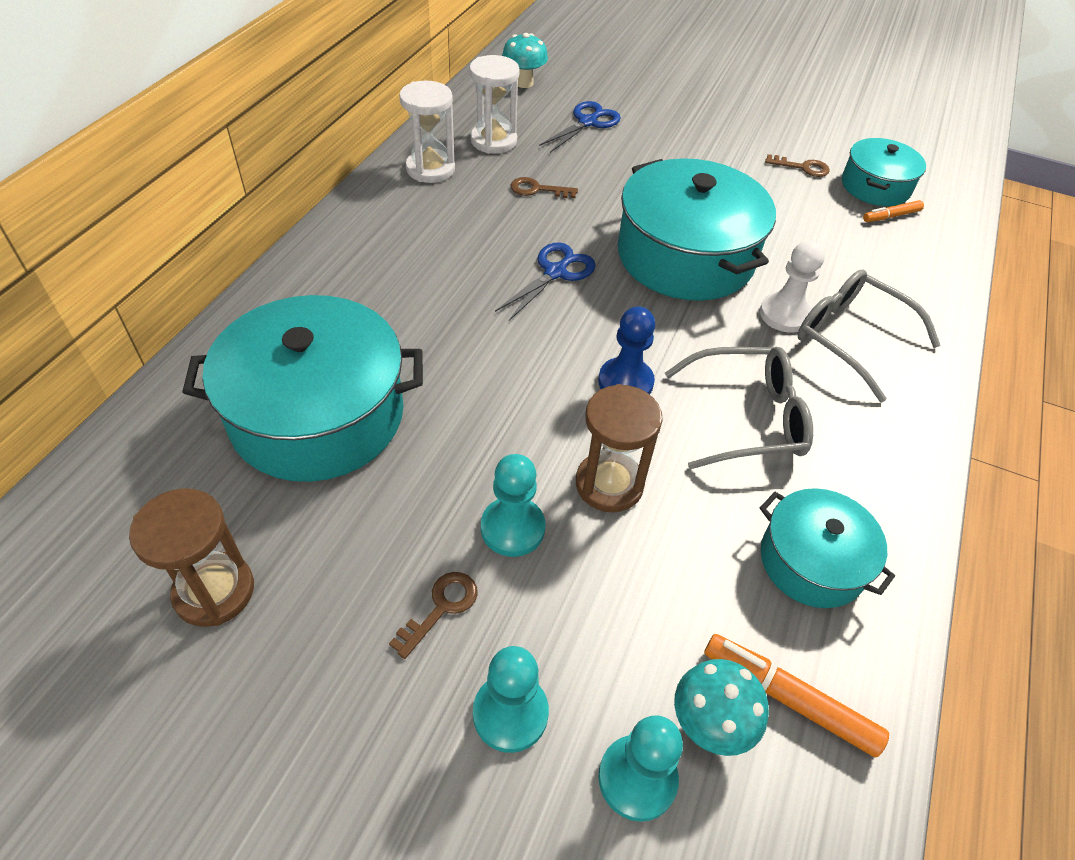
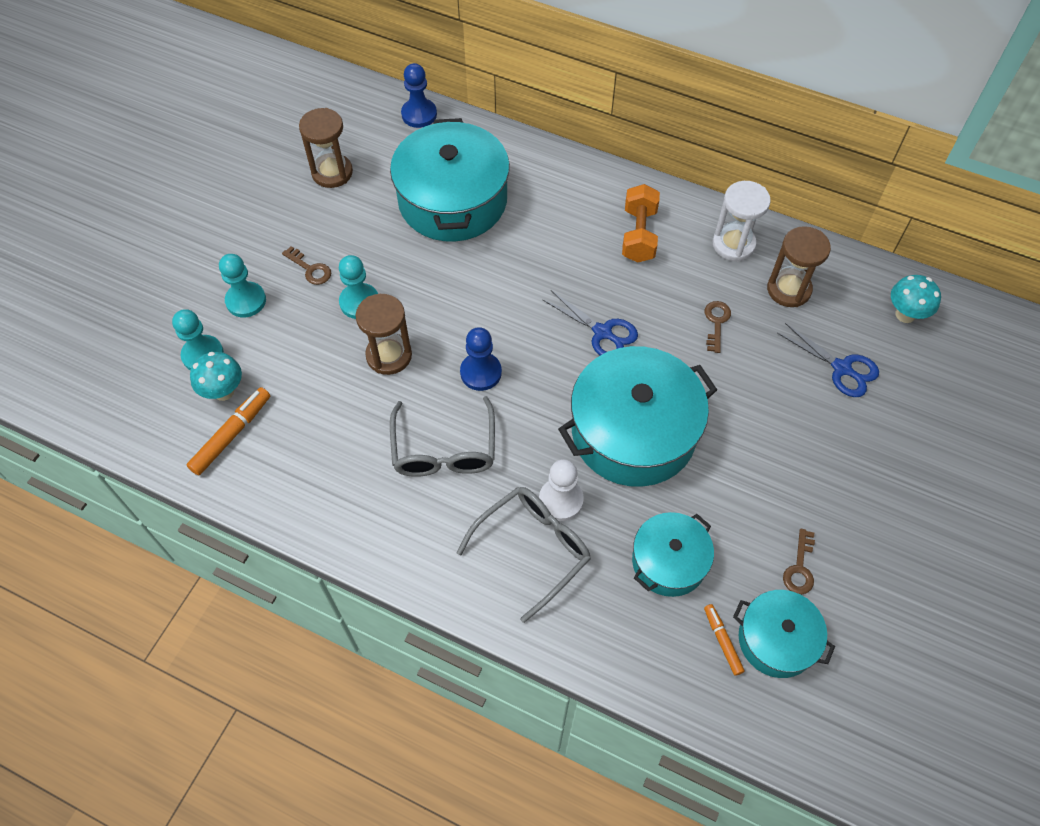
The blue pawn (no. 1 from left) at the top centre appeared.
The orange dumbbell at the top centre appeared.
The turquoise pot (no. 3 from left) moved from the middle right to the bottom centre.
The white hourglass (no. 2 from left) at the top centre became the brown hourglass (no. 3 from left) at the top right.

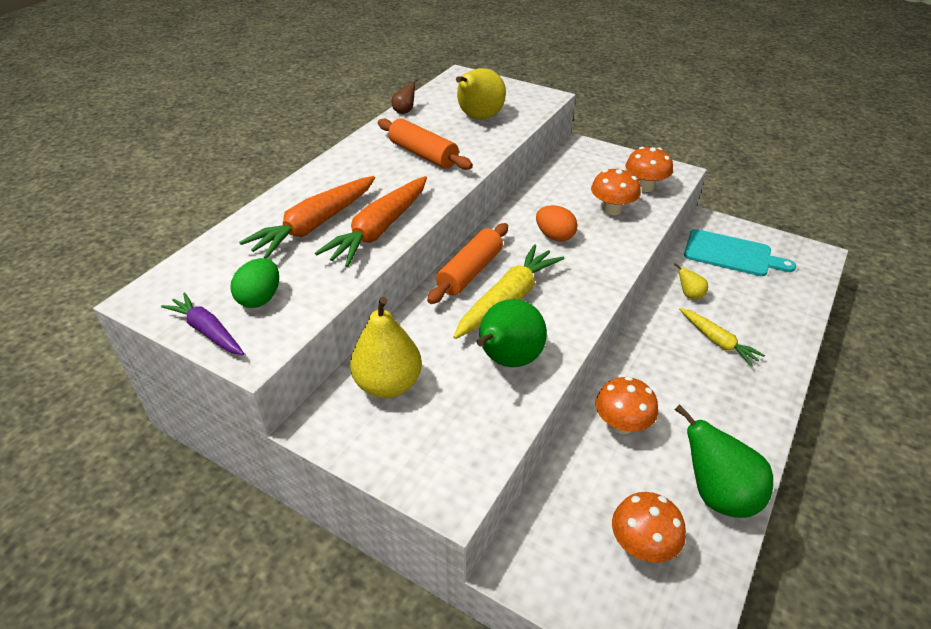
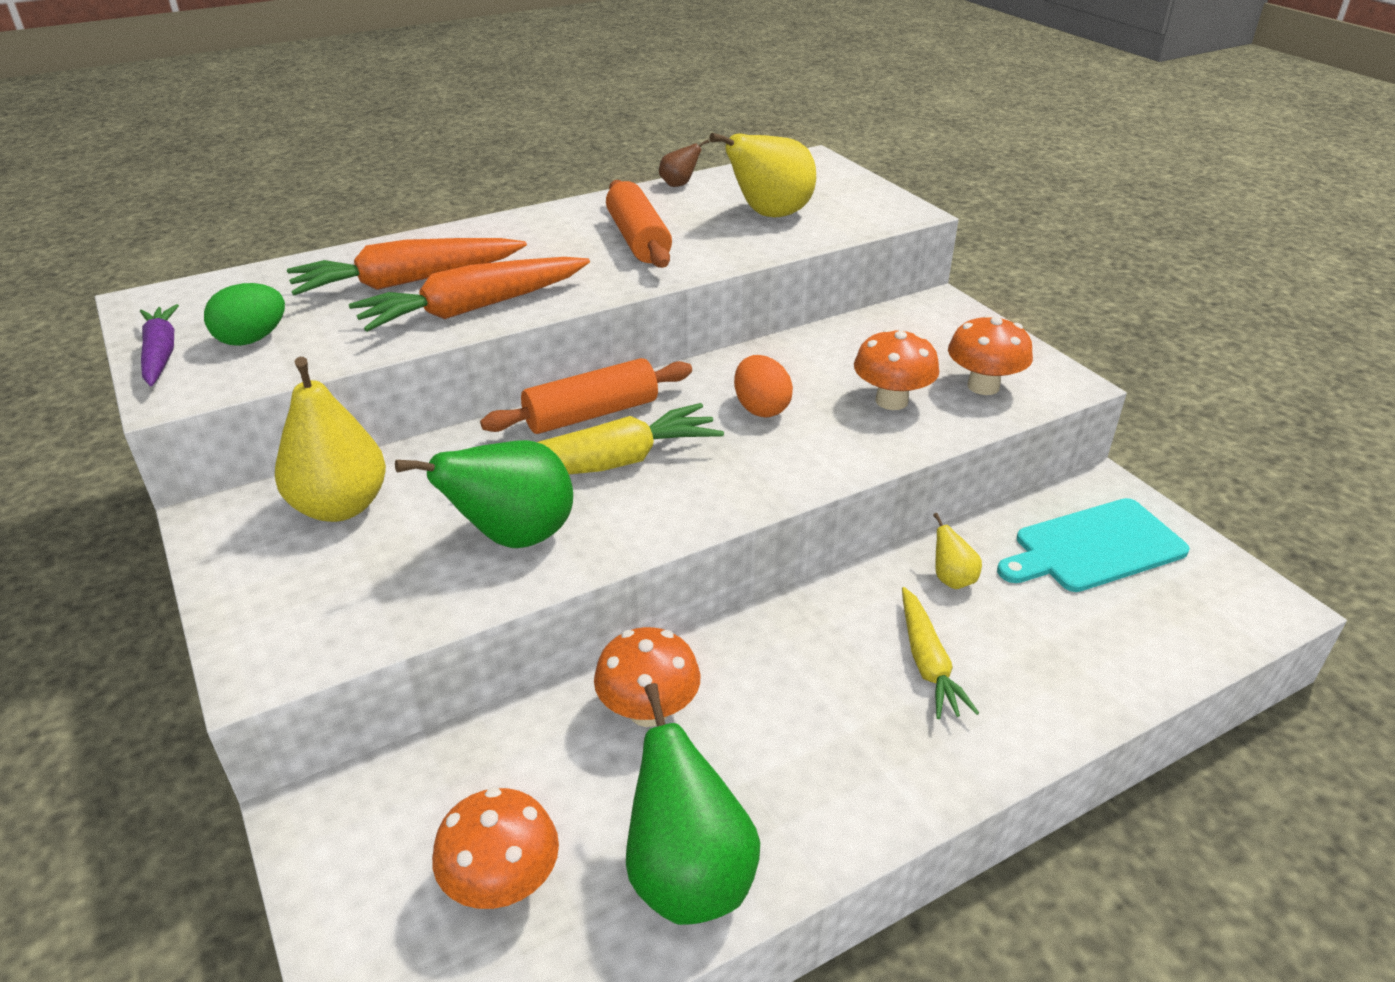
The turquoise cutting board at the middle right turned 105 degrees clockwise.

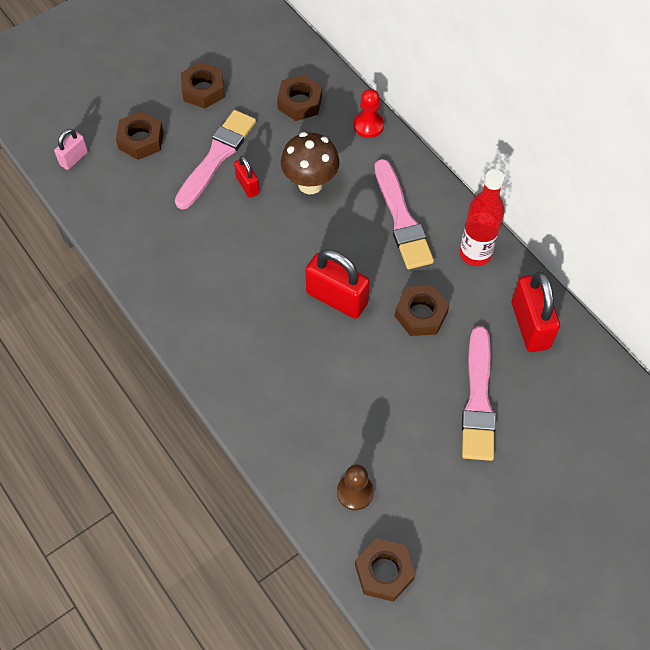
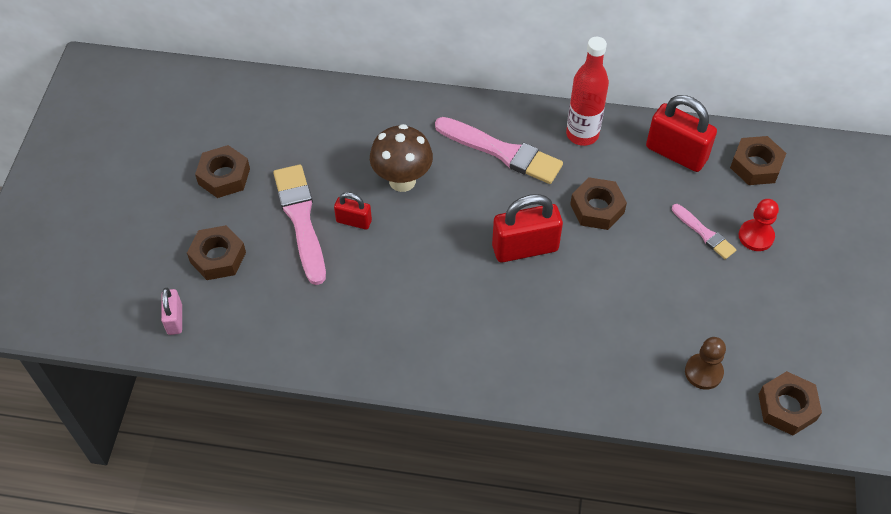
The brown nut (no. 3 from left in the first image) moved from the top centre to the top right.
The red pawn moved from the top centre to the middle right.
The pink brush (no. 3 from left) at the middle right changed to 0.55 times the size.

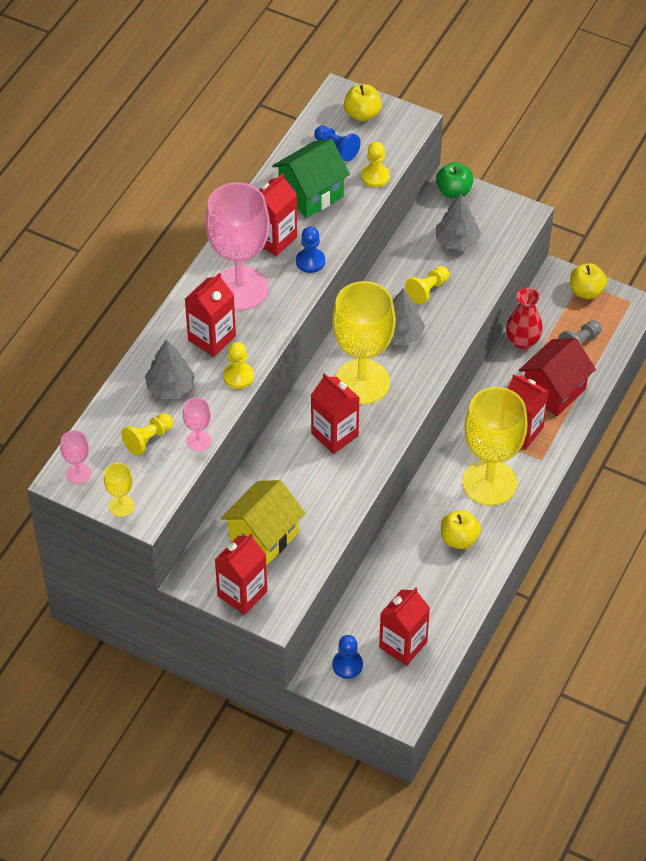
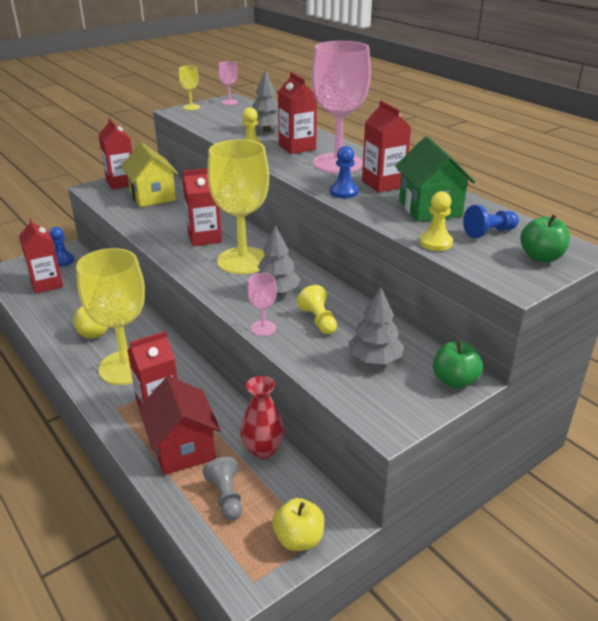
The yellow pawn (no. 1 from left) at the middle left disappeared.
The pink goblet (no. 2 from left) moved from the middle left to the centre.
The yellow apple (no. 1 from left) at the top centre became the green apple (no. 2 from left) at the middle right.

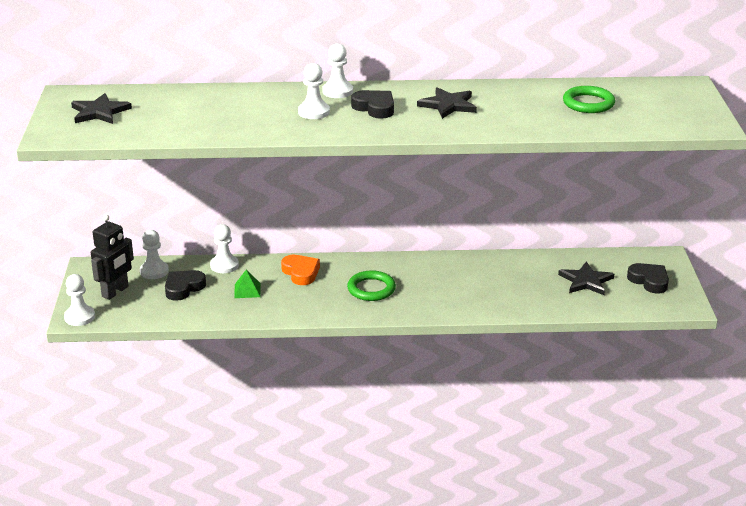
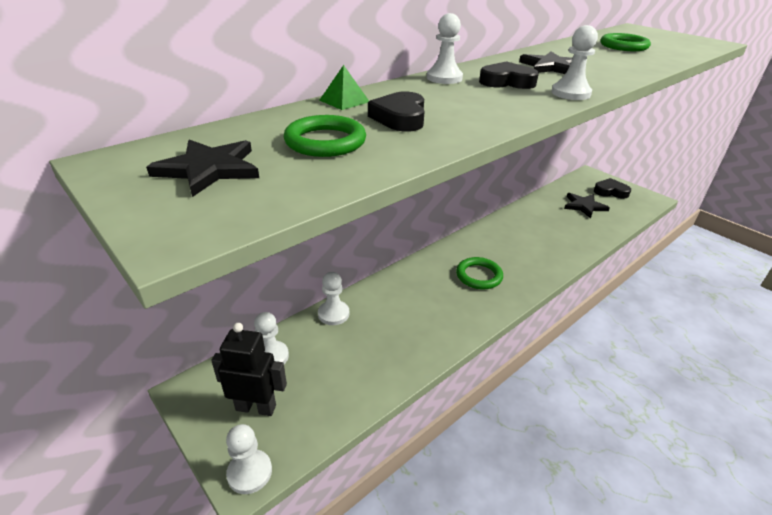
The orange heart at the centre disappeared.
The green ring (no. 1 from left) at the top centre appeared.
The black heart (no. 1 from left) moved from the middle left to the top centre.
The green pyramid moved from the middle left to the top centre.
The white pawn (no. 4 from left in the first image) moved from the top centre to the top right.
The black robot at the middle left turned 75 degrees counterclockwise.

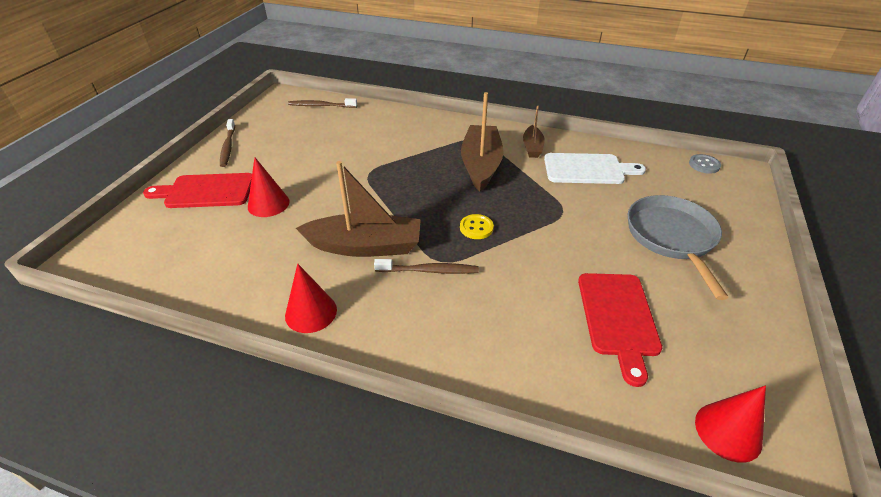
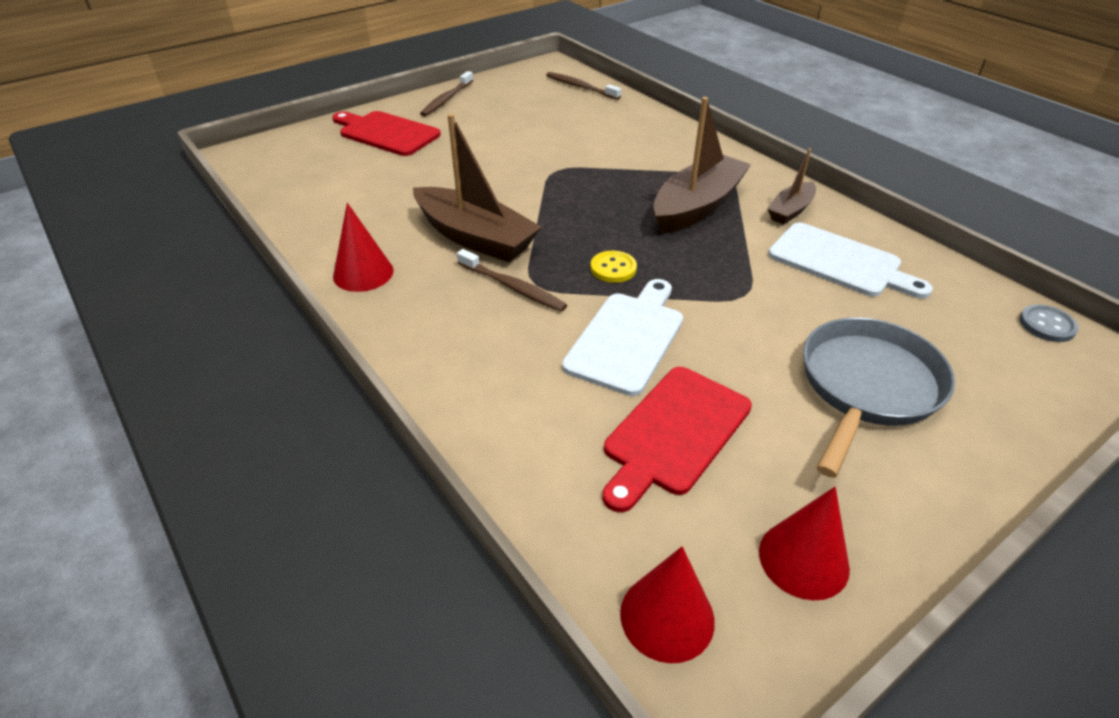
The white cutting board (no. 1 from left) at the centre appeared.
The red cone (no. 1 from left in the first image) moved from the middle left to the bottom right.

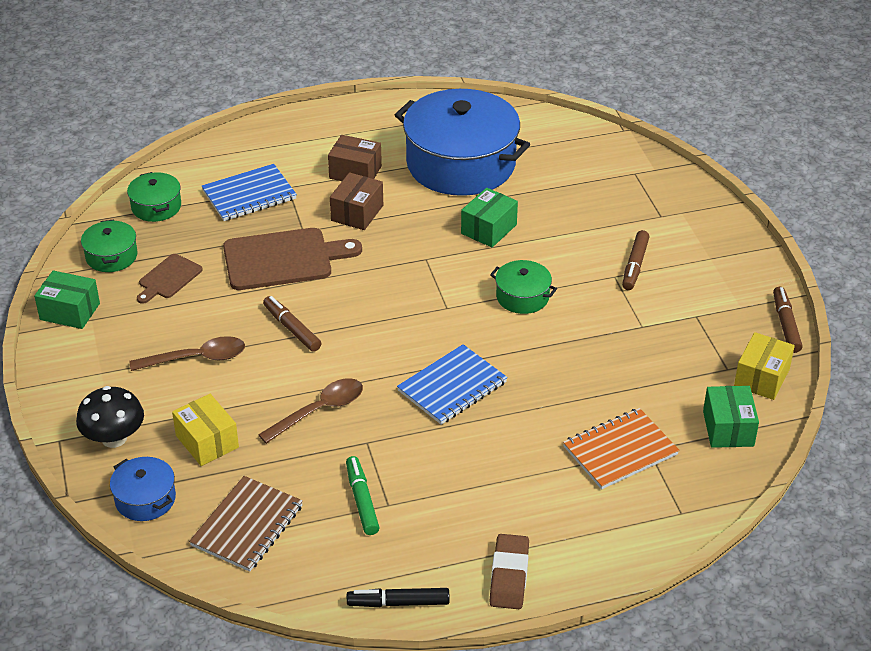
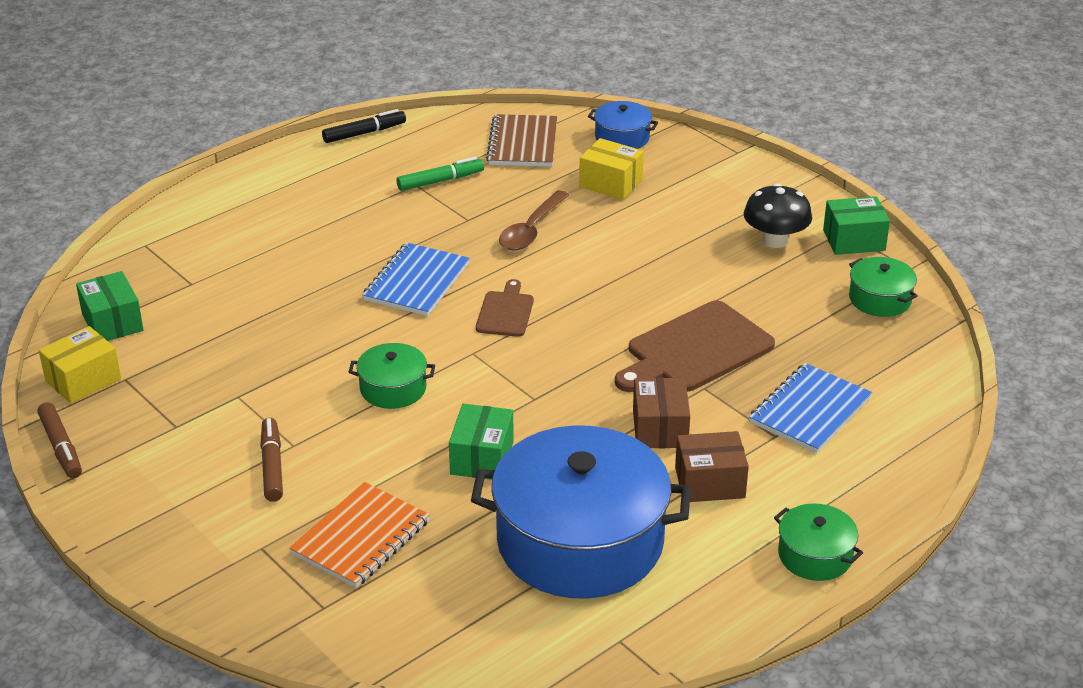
The brown spoon (no. 1 from left) at the middle left disappeared.
The brown marker (no. 1 from left) at the centre disappeared.
The brown eraser at the bottom centre disappeared.
The black mushroom moved from the middle left to the top right.
The green pot (no. 2 from left) moved from the top left to the bottom right.
The brown cutting board (no. 1 from left) moved from the middle left to the centre.
The orange notebook moved from the bottom right to the bottom left.
The green marker at the bottom centre turned 75 degrees counterclockwise.
The yellow box (no. 2 from left in the first image) at the middle right turned 45 degrees clockwise.

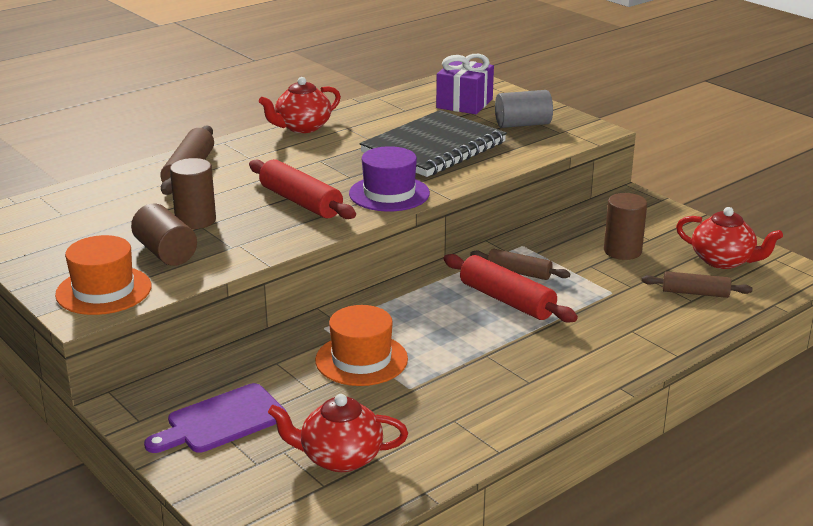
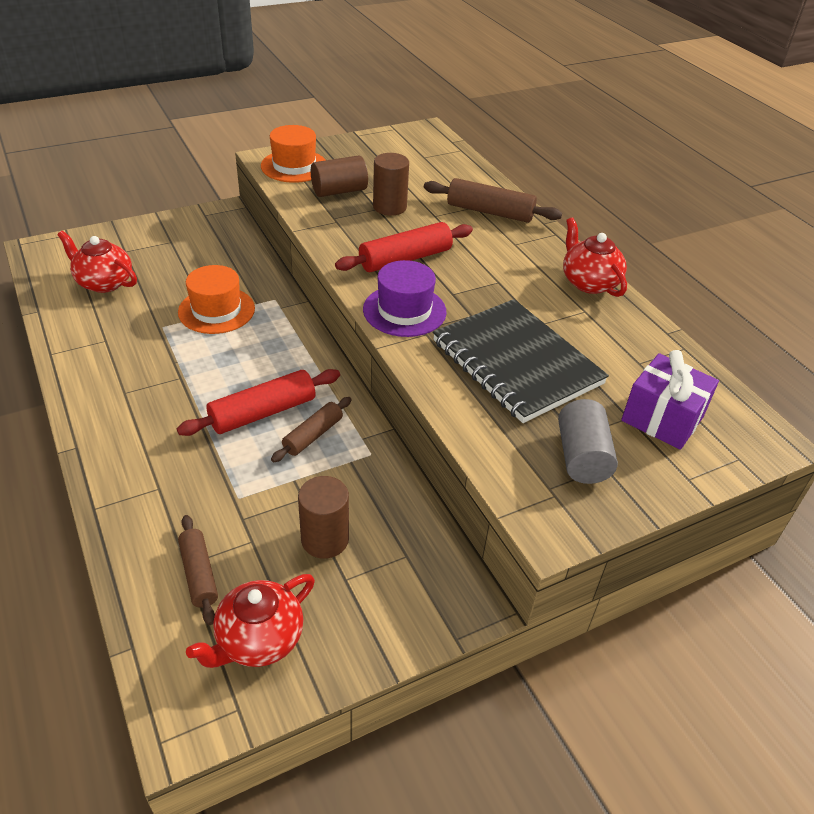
The purple cutting board at the bottom left disappeared.
The red teapot (no. 2 from left in the first image) at the bottom centre turned 75 degrees counterclockwise.
The brown rolling pin (no. 3 from left in the first image) at the middle right turned 45 degrees counterclockwise.

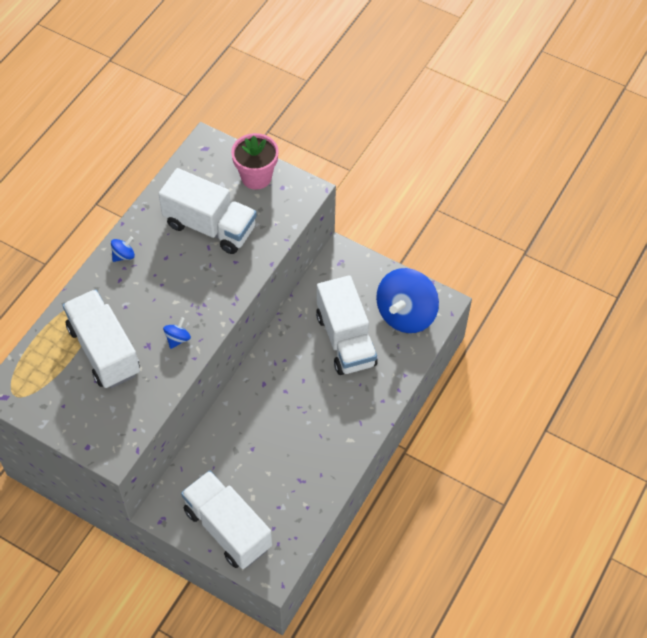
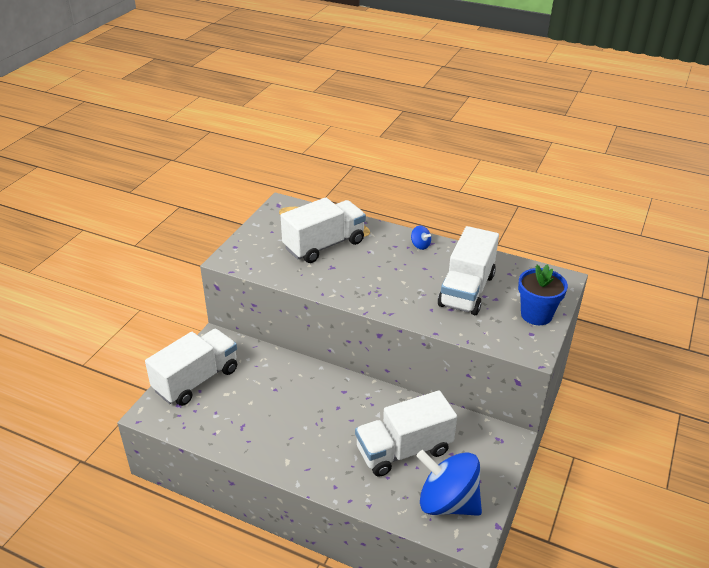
The blue spinning top (no. 2 from left) at the middle left disappeared.
The pink flower pot at the top centre became the blue flower pot at the middle right.

